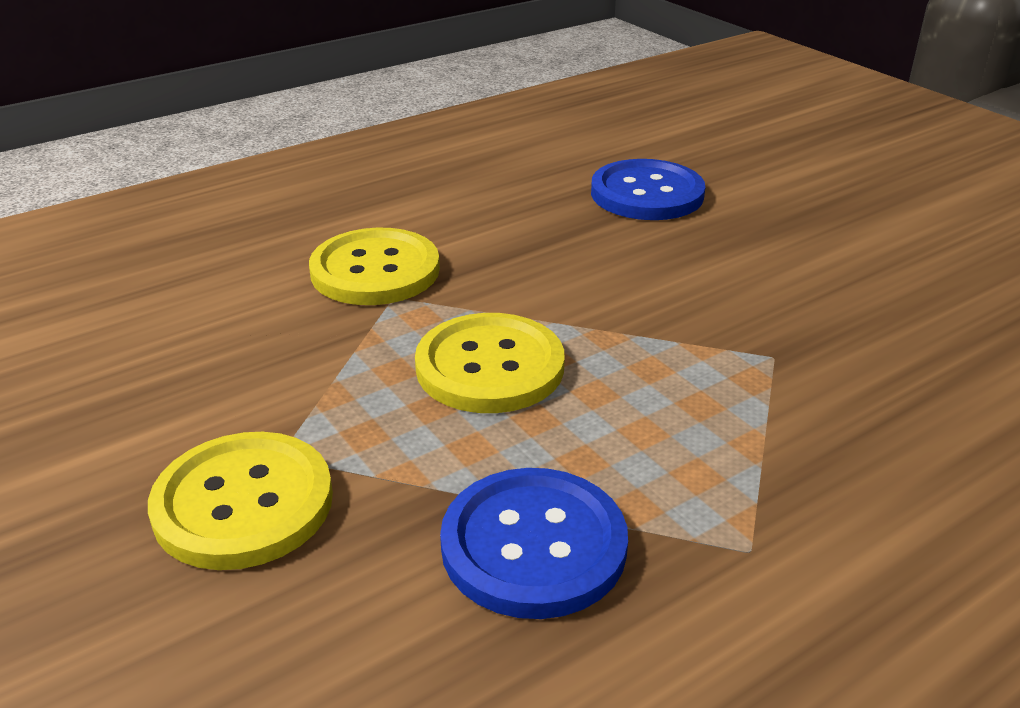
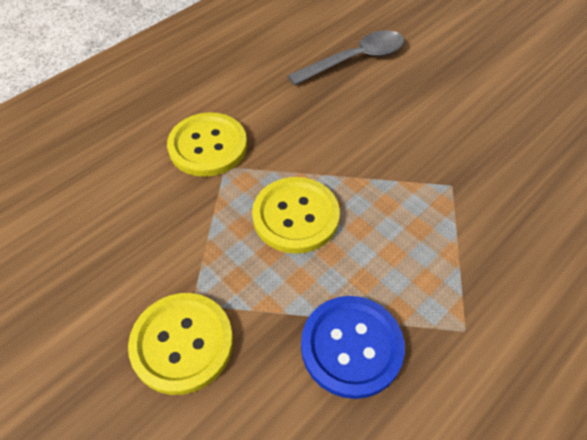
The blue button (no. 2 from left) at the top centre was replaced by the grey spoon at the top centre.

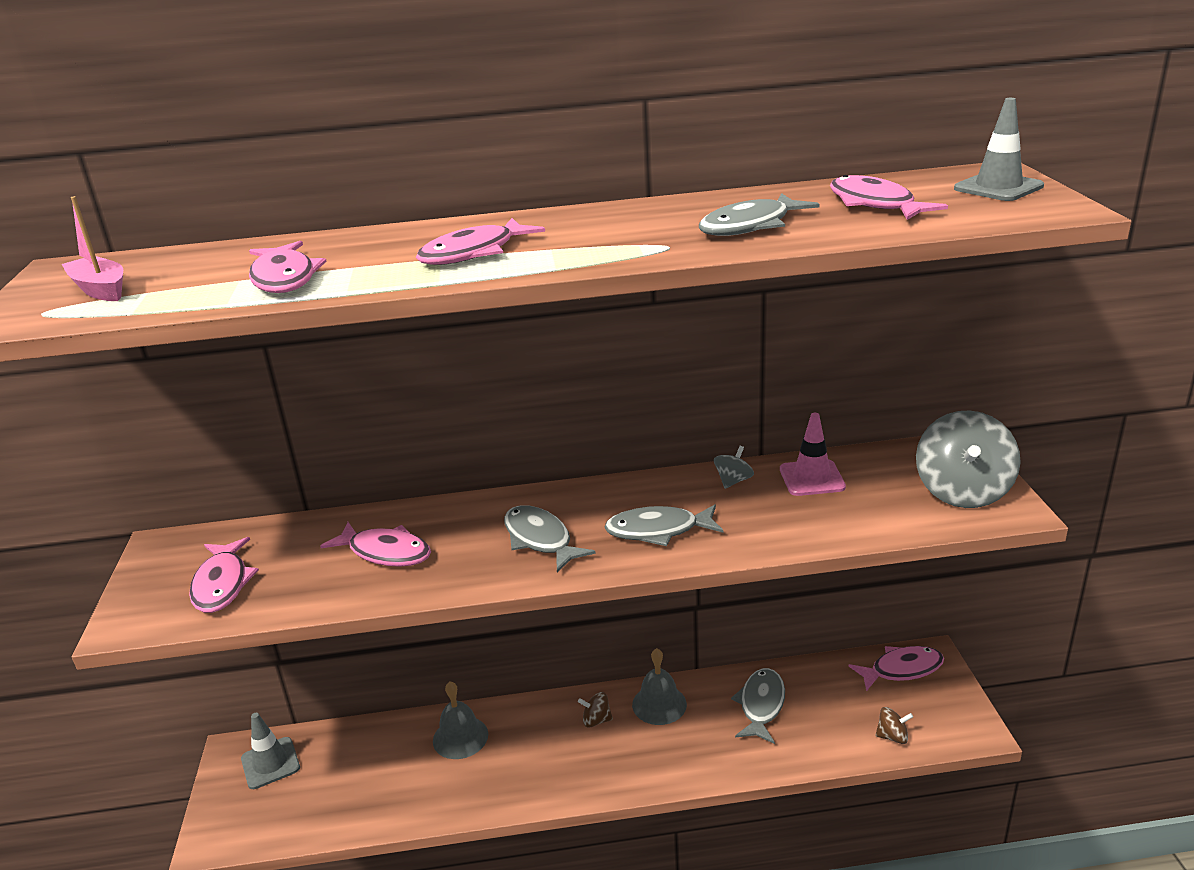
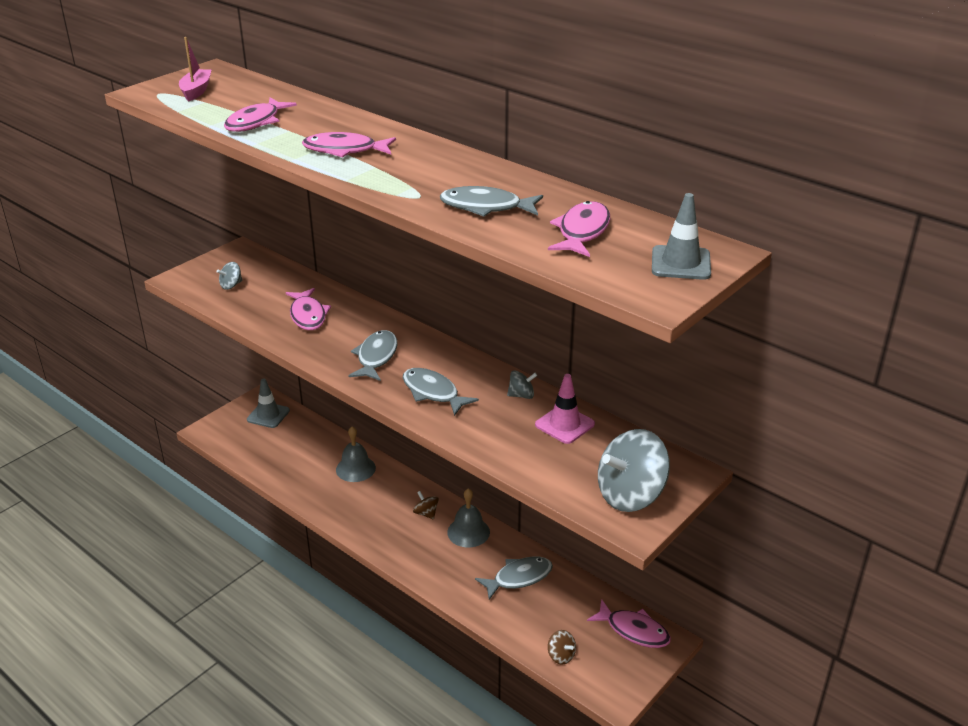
The pink fish (no. 1 from left) at the middle left was replaced by the grey spinning top (no. 1 from left) at the middle left.

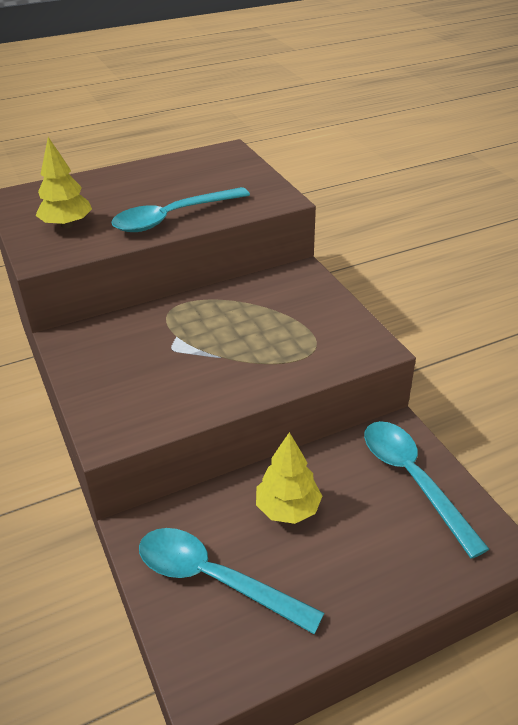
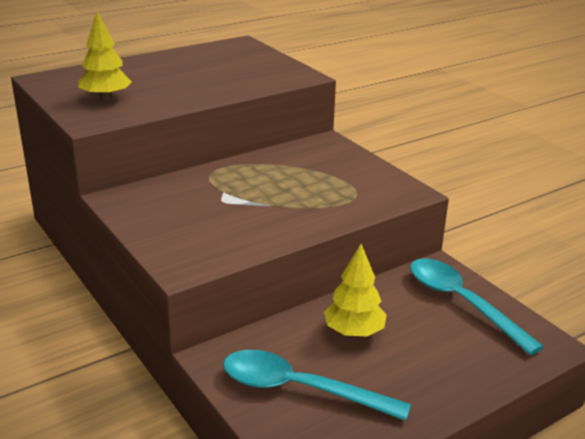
The turquoise spoon (no. 1 from left) at the top centre disappeared.

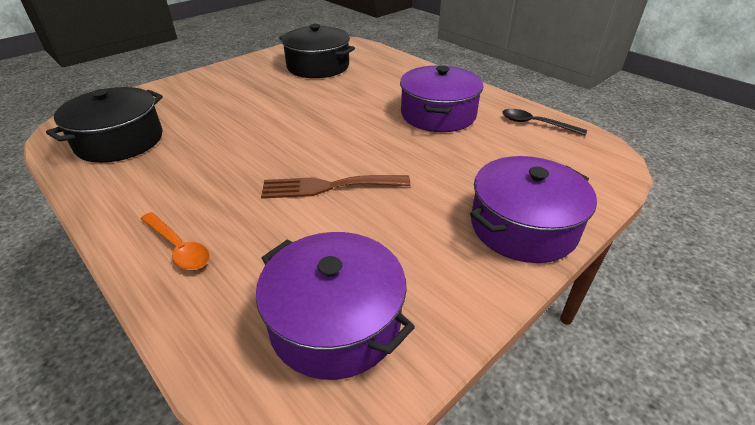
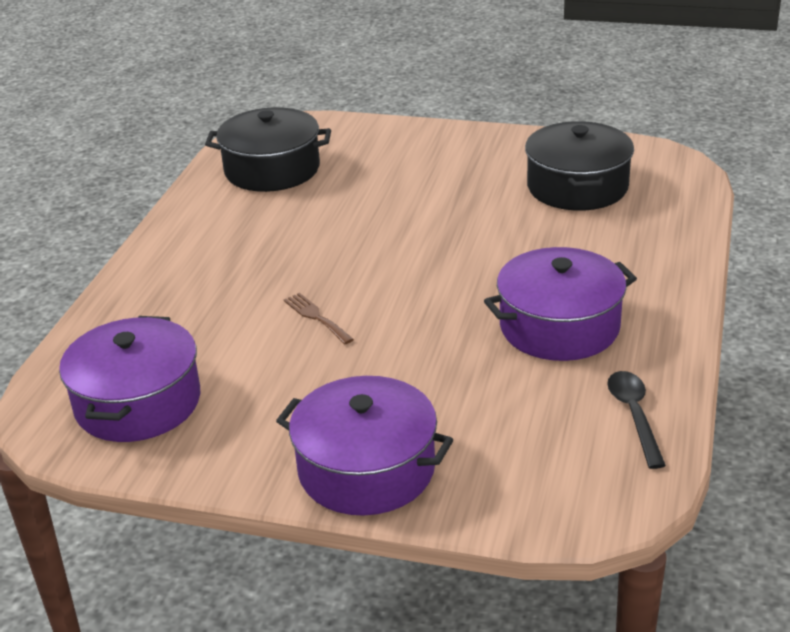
The orange spoon at the middle left disappeared.
The brown fork at the centre changed to 0.57 times the size.

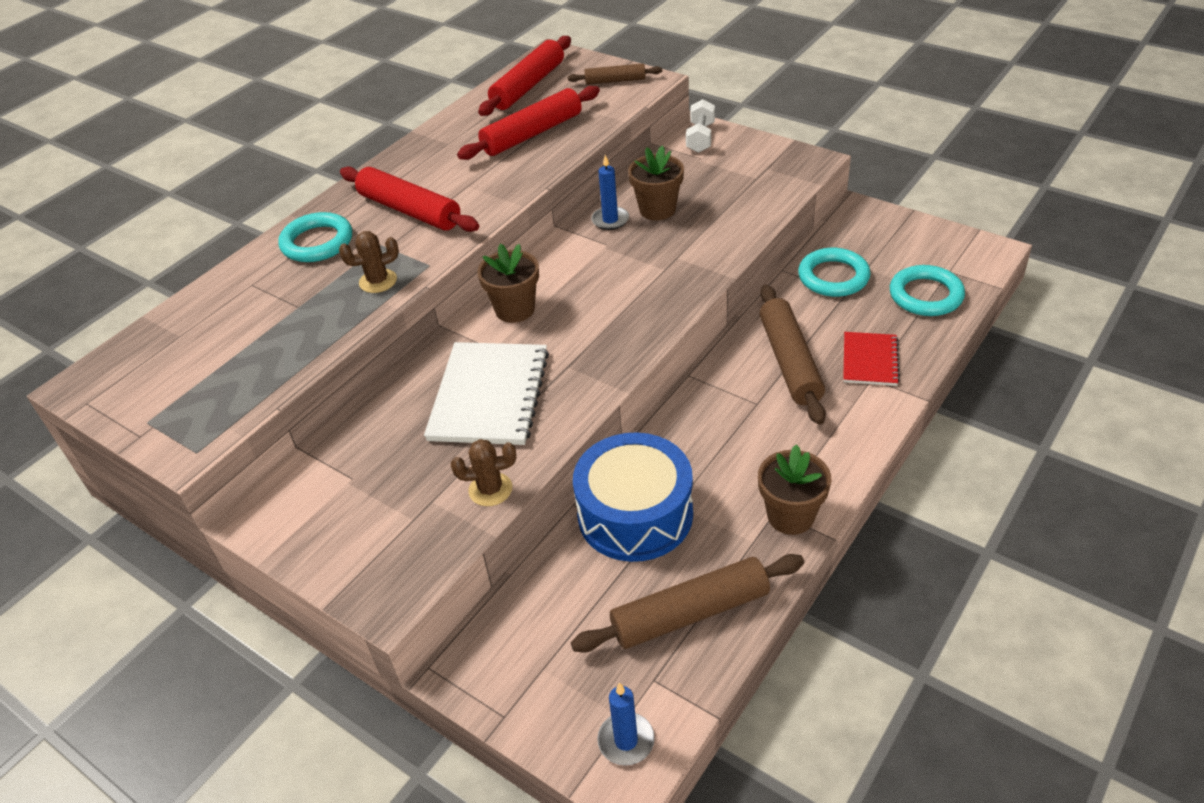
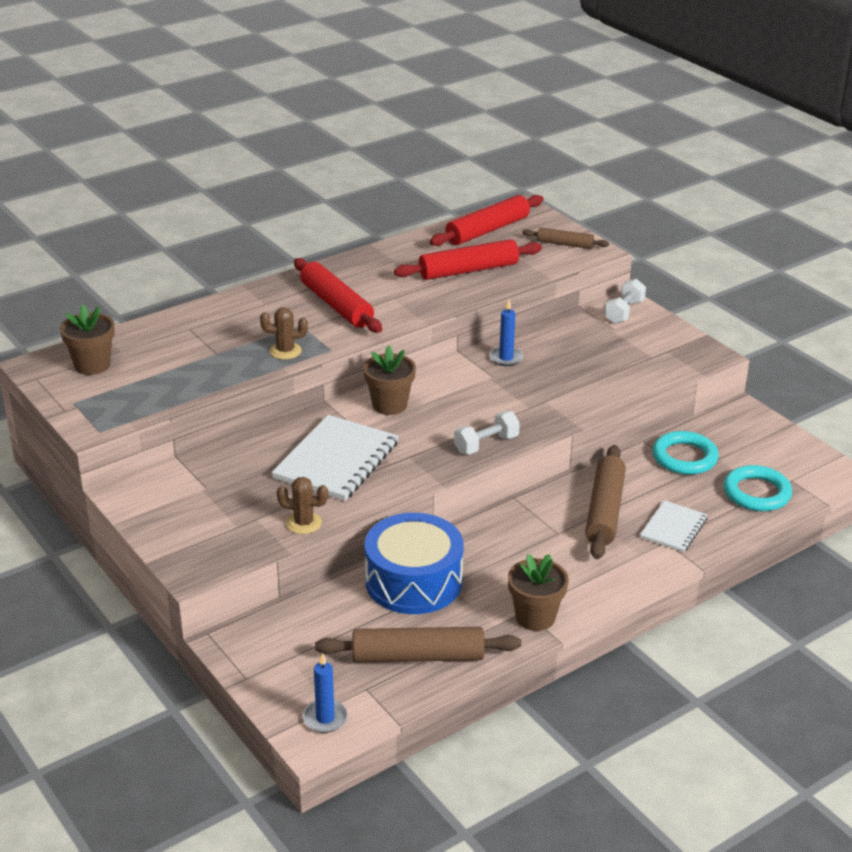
The turquoise ring (no. 1 from left) at the top left disappeared.
The white dumbbell (no. 1 from left) at the centre appeared.
The brown flower pot (no. 2 from left in the first image) moved from the top centre to the middle left.
The red notebook at the middle right became the white notebook (no. 2 from left) at the middle right.

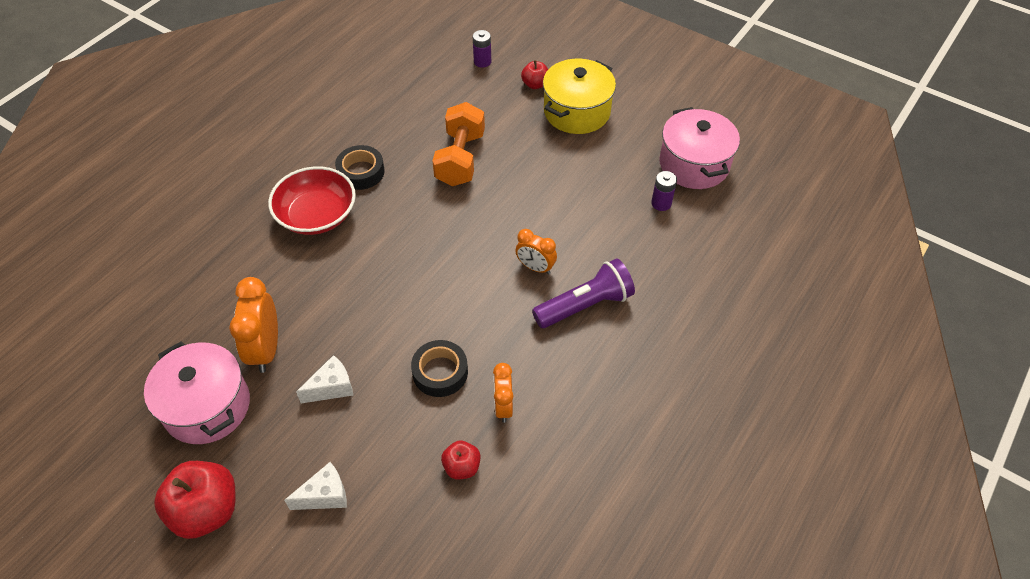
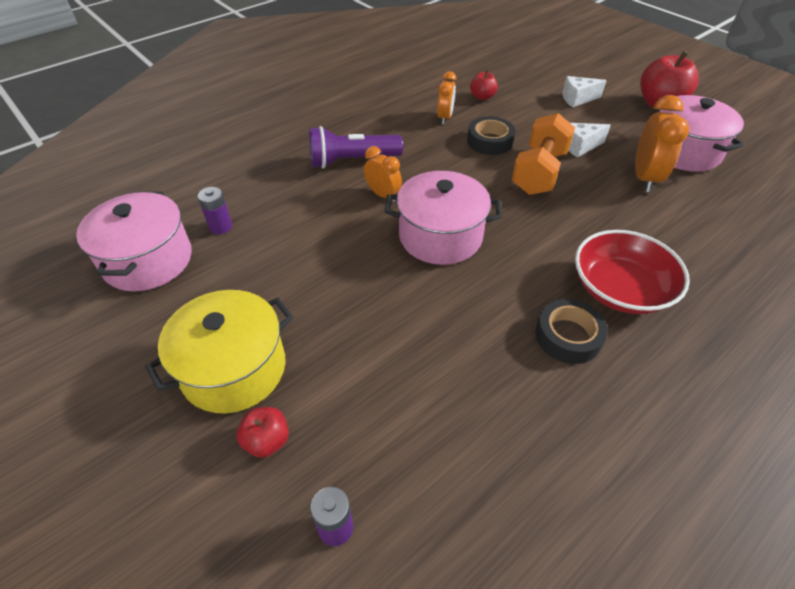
The pink pot (no. 2 from left) at the centre appeared.
The orange dumbbell moved from the top centre to the top right.

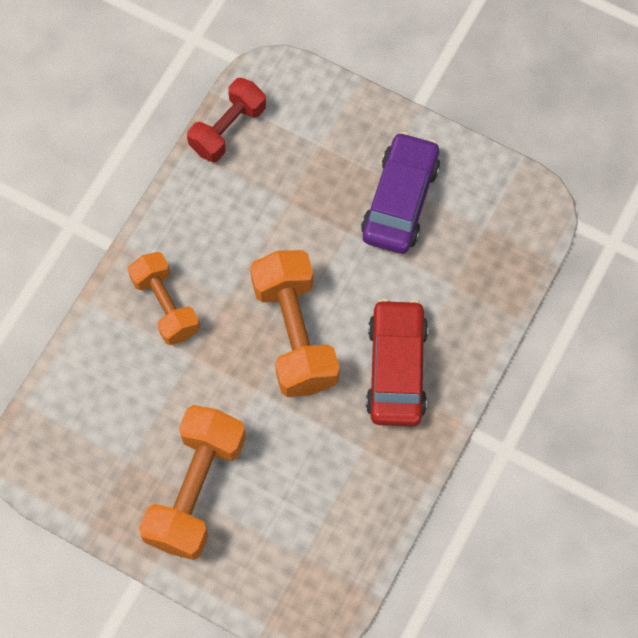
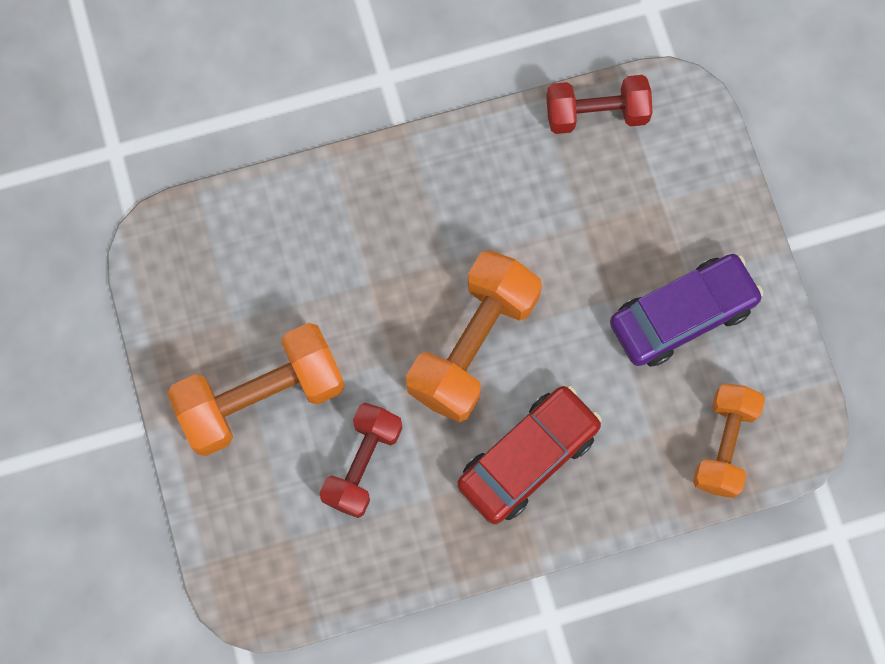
The red dumbbell (no. 1 from left) at the bottom centre appeared.
The orange dumbbell (no. 1 from left in the first image) moved from the middle left to the middle right.

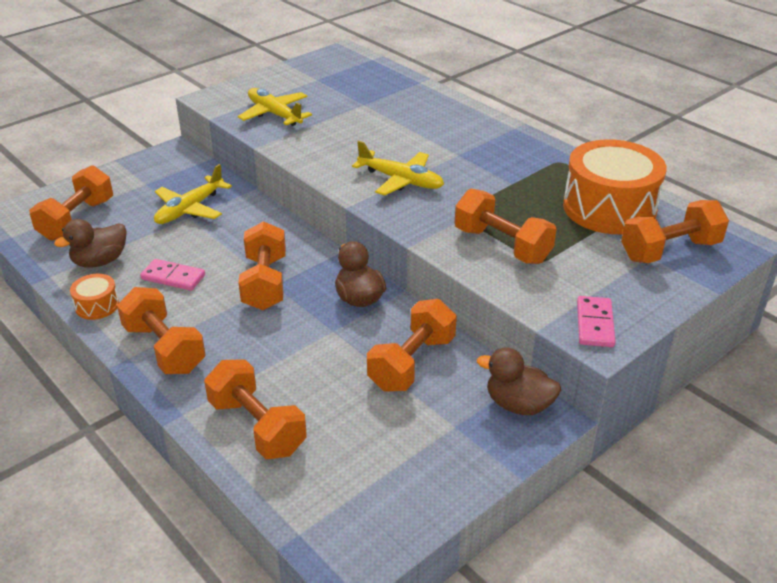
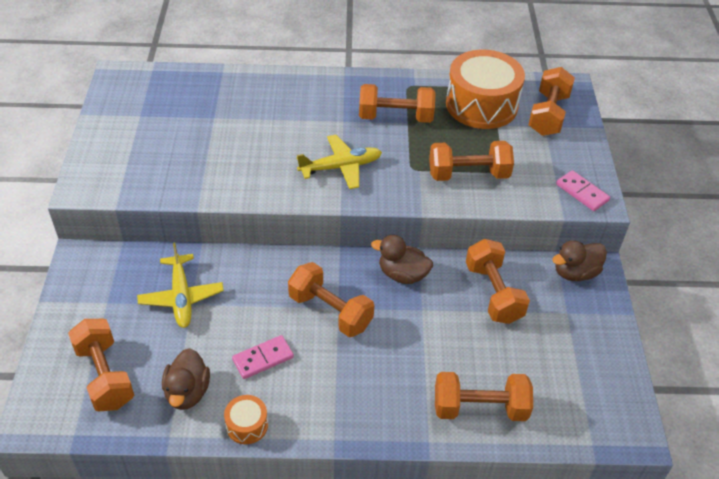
The yellow plane (no. 2 from left) at the top centre disappeared.
The orange dumbbell (no. 2 from left in the first image) moved from the middle left to the top centre.

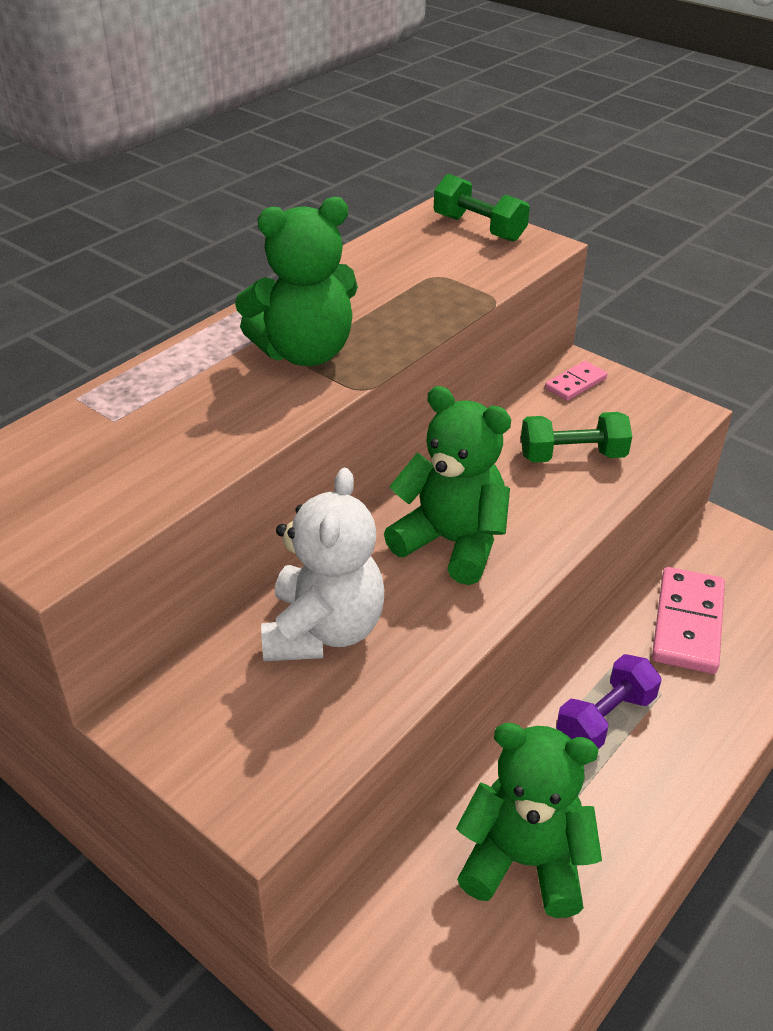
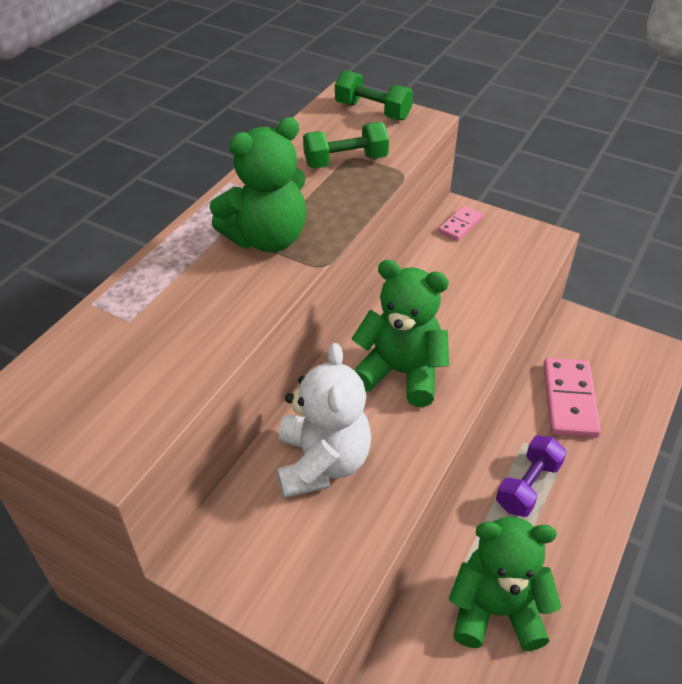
The green dumbbell (no. 2 from left in the first image) moved from the middle right to the top centre.

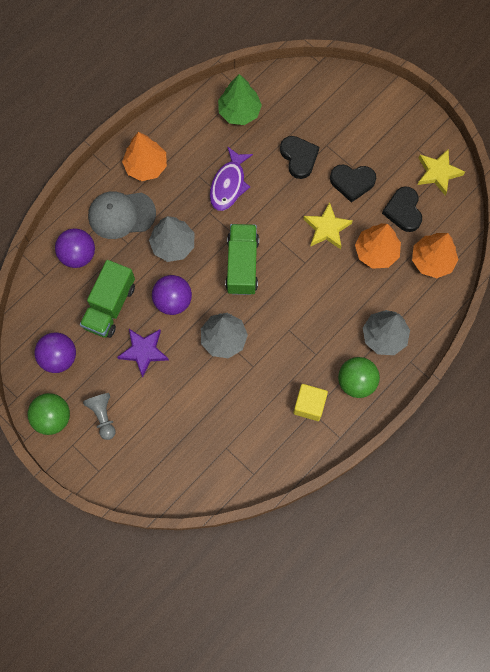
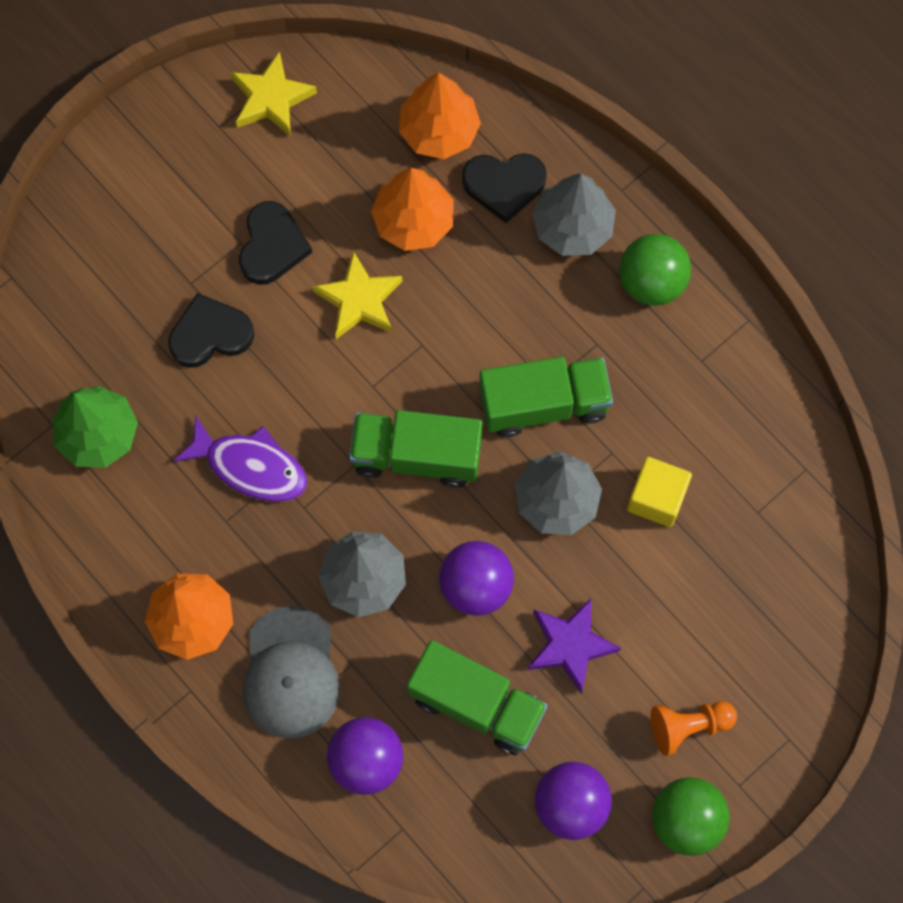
The green truck (no. 3 from left) at the centre appeared.
The yellow cube moved from the centre to the middle right.
The black heart (no. 3 from left) moved from the top right to the top centre.
The grey pawn at the middle left became the orange pawn at the bottom right.

